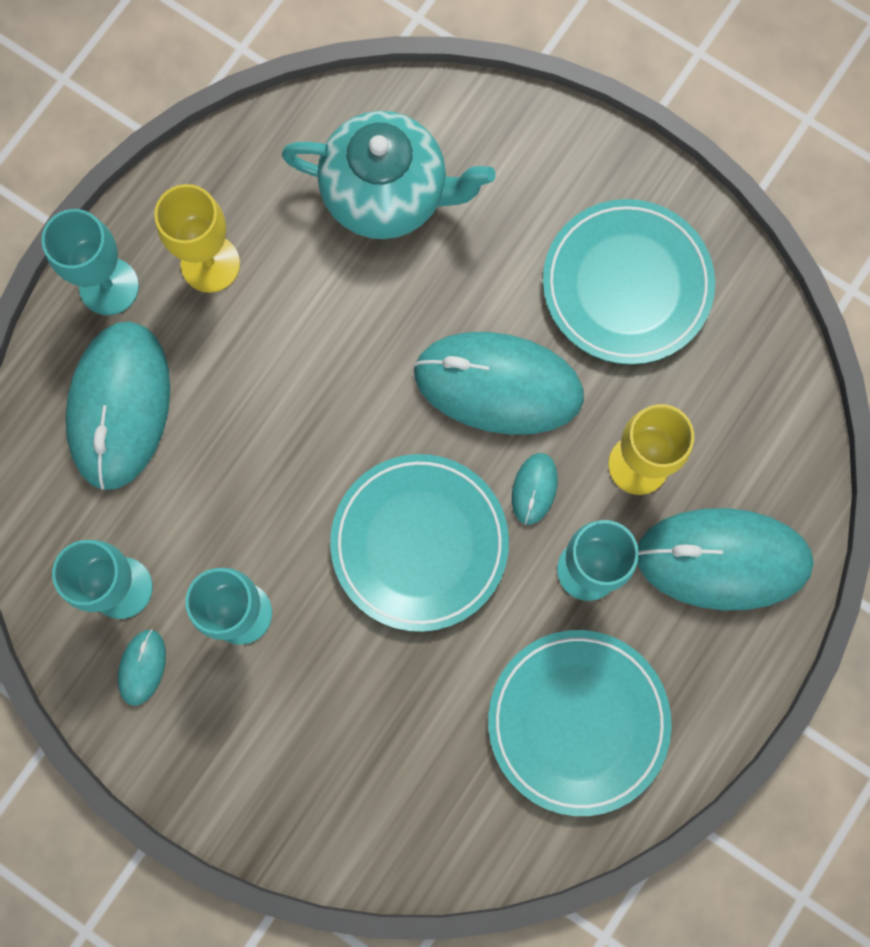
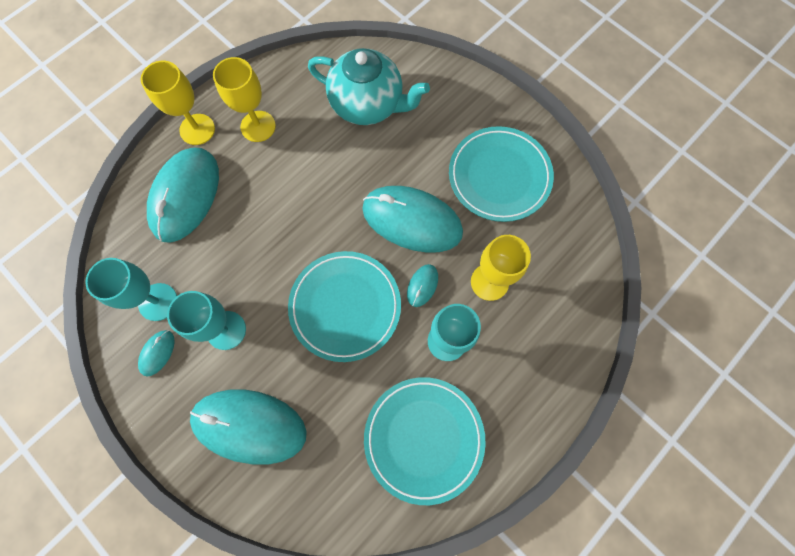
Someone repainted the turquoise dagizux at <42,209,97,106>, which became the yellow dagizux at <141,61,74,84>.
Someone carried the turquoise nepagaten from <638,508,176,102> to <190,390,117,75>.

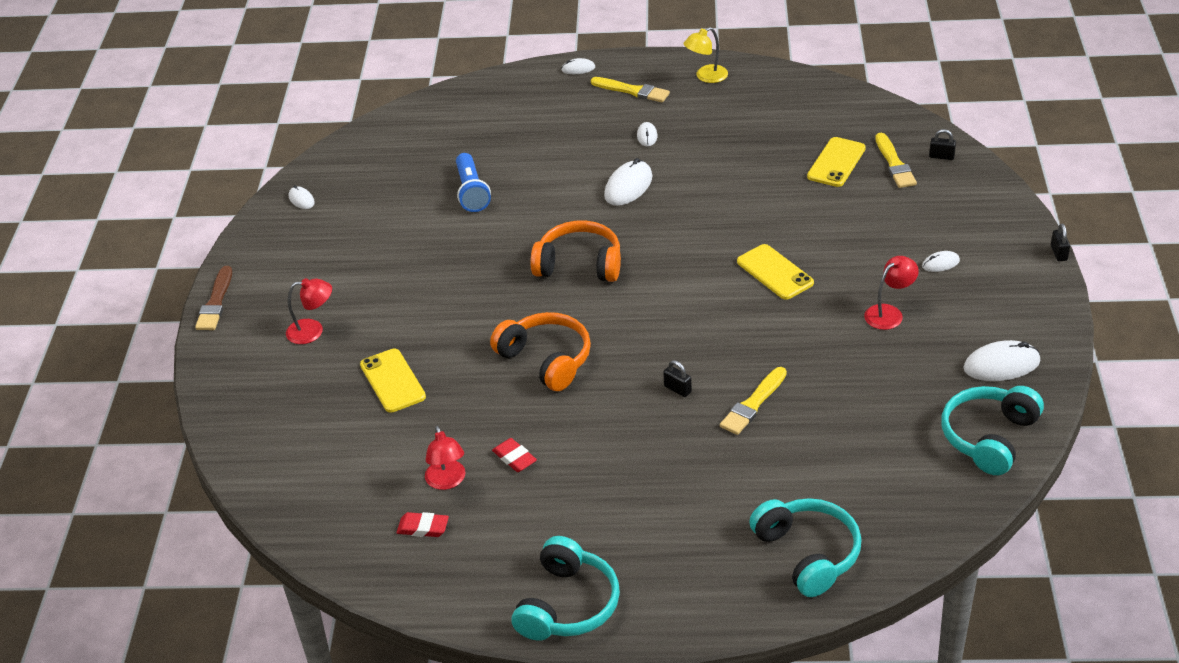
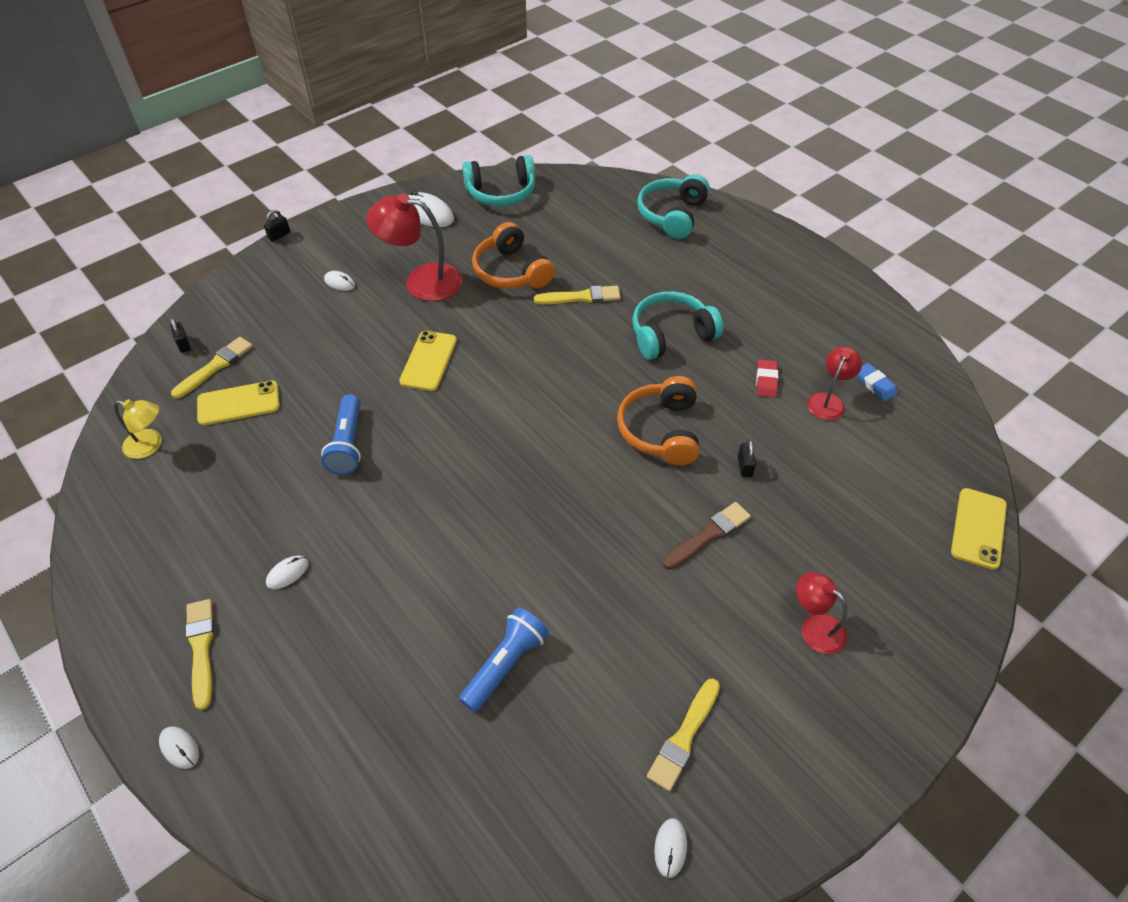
Someone carried the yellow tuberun from <683,27,45,56> to <114,399,48,60>.
Someone took away the white nepagaten at <604,158,48,48>.
Someone carried the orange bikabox from <530,220,91,62> to <472,222,83,67>.
Someone scaled the red tuberun at <864,256,55,74> by 1.72.
Someone carried the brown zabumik from <195,266,37,64> to <663,502,88,68>.
Someone carried the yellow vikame from <360,349,66,64> to <951,488,56,82>.
Someone carried the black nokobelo from <663,360,29,37> to <738,440,18,37>.
Someone repainted the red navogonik at <397,512,52,25>, which became the blue navogonik at <856,363,41,38>.
Someone carried the turquoise bikabox from <511,536,109,105> to <632,291,92,69>.
Someone put down the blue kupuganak at <321,394,40,81>.
Someone put down the yellow zabumik at <647,678,73,113>.

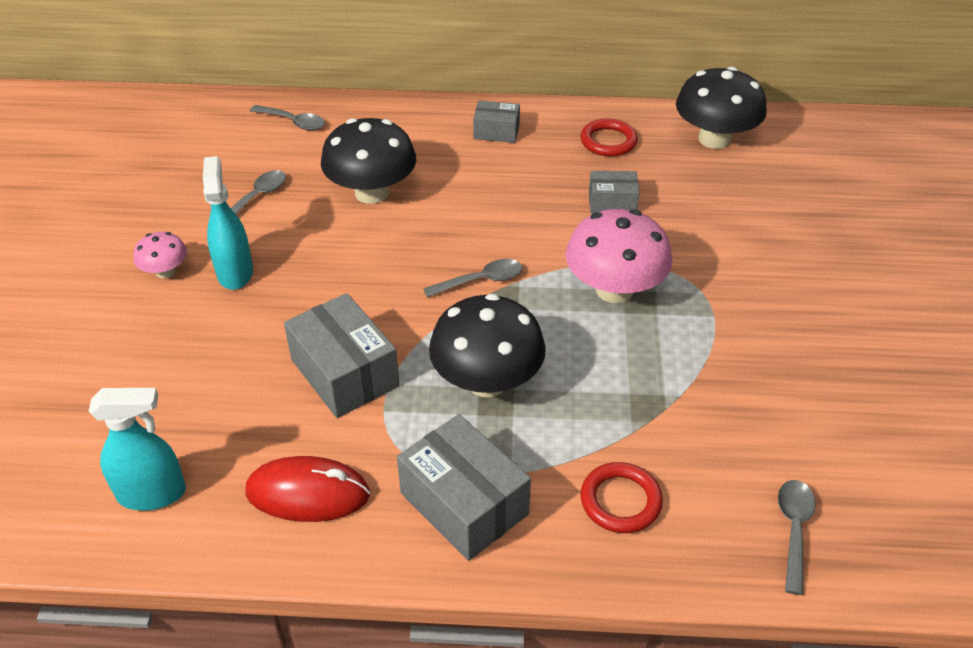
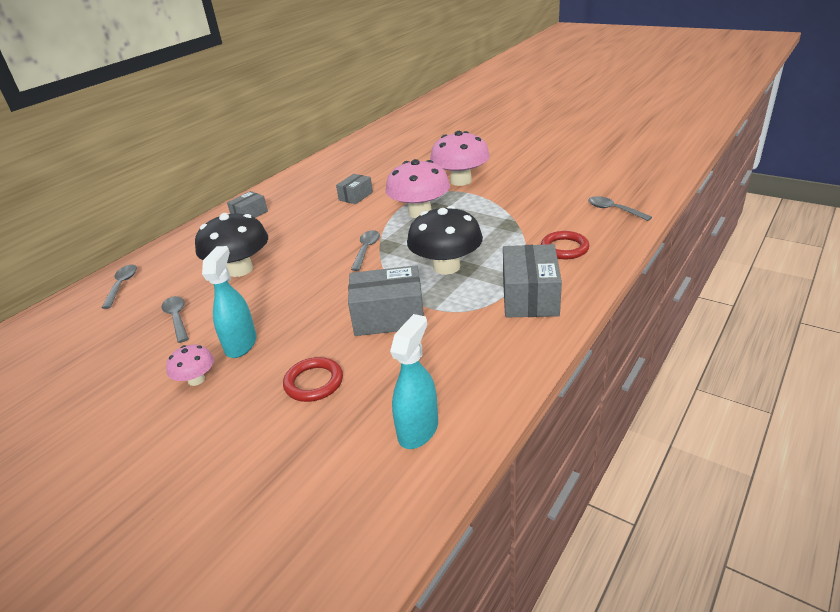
Someone took away the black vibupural at <676,67,91,82>.
Someone rotated the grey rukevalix at <250,105,75,26> by 60 degrees counterclockwise.
Someone carried the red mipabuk from <580,119,58,38> to <283,357,60,45>.
Someone rotated the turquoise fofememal at <203,156,50,134> by 75 degrees clockwise.
Someone rotated the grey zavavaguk at <397,414,134,147> by 75 degrees counterclockwise.
Someone took away the red nepagaten at <246,456,124,66>.
Someone put down the pink vibupural at <430,131,60,55>.

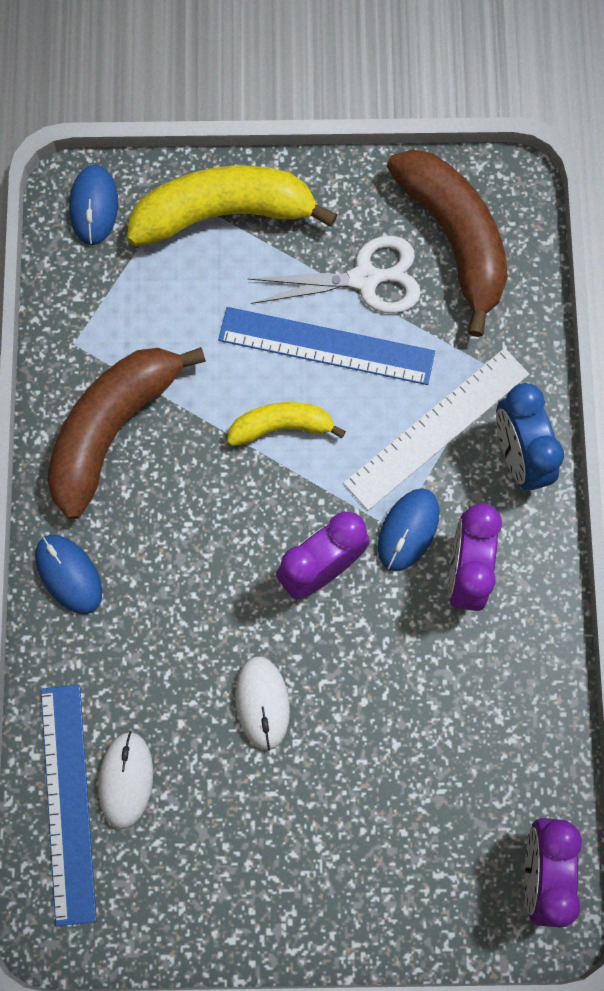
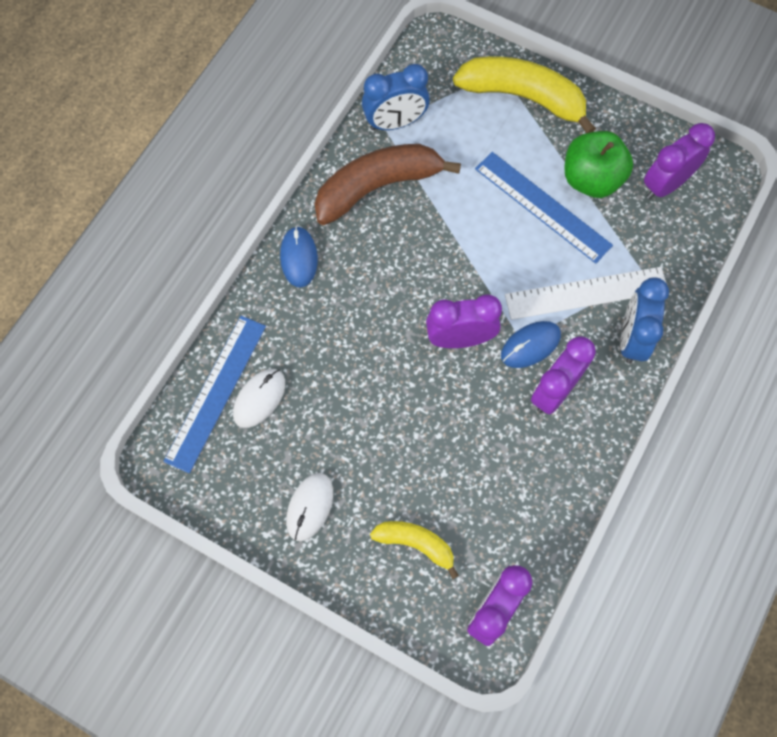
Someone swapped the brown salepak at <387,149,121,188> for the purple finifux at <644,123,71,76>.
Someone took away the blue nepagaten at <69,165,49,80>.
Someone swapped the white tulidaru at <248,236,173,77> for the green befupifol at <564,131,69,67>.
Someone carried the yellow salepak from <227,402,119,44> to <370,521,89,58>.
Someone carried the white nepagaten from <235,656,55,94> to <286,473,47,68>.
Someone put down the blue finifux at <362,64,68,66>.

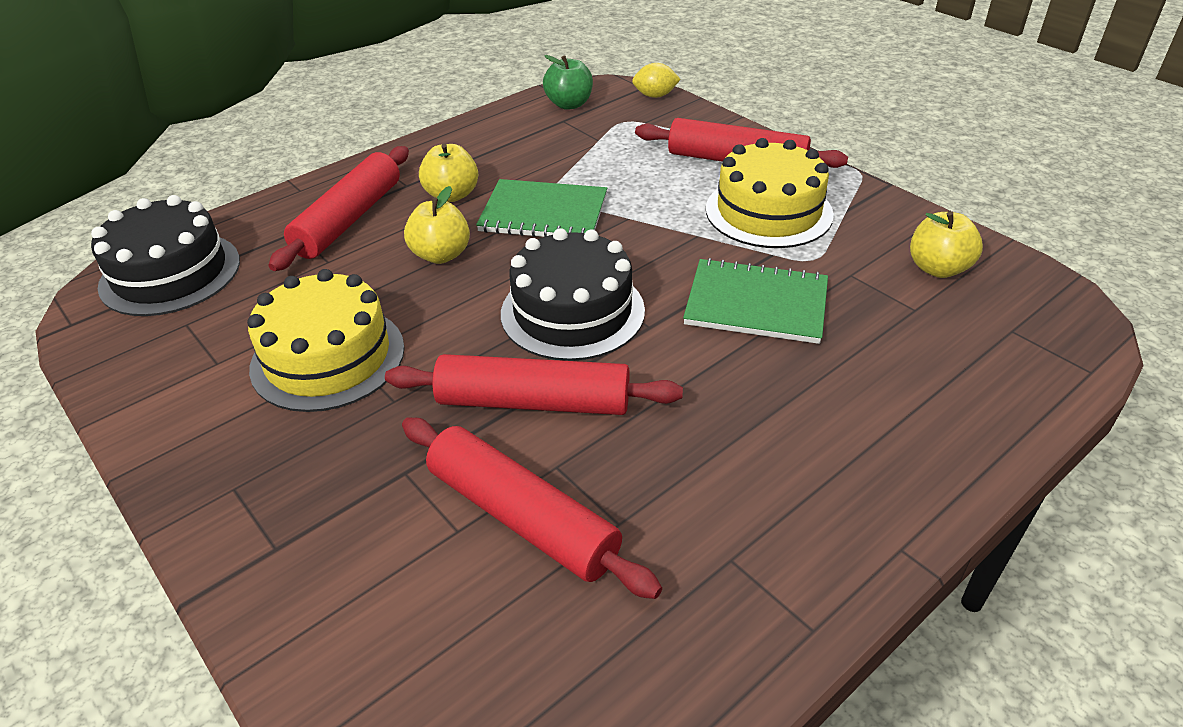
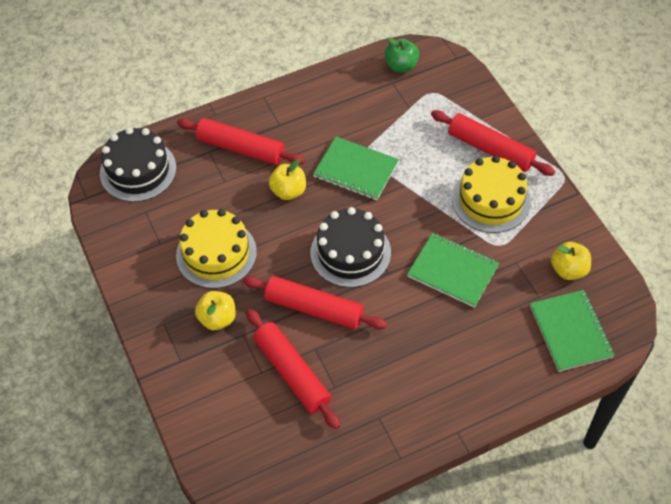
Someone took away the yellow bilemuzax at <632,63,49,35>.
Someone carried the yellow befupifol from <419,144,59,58> to <195,291,41,39>.
Someone rotated the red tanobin at <269,146,140,125> by 75 degrees clockwise.
Someone put down the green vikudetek at <530,290,85,82>.

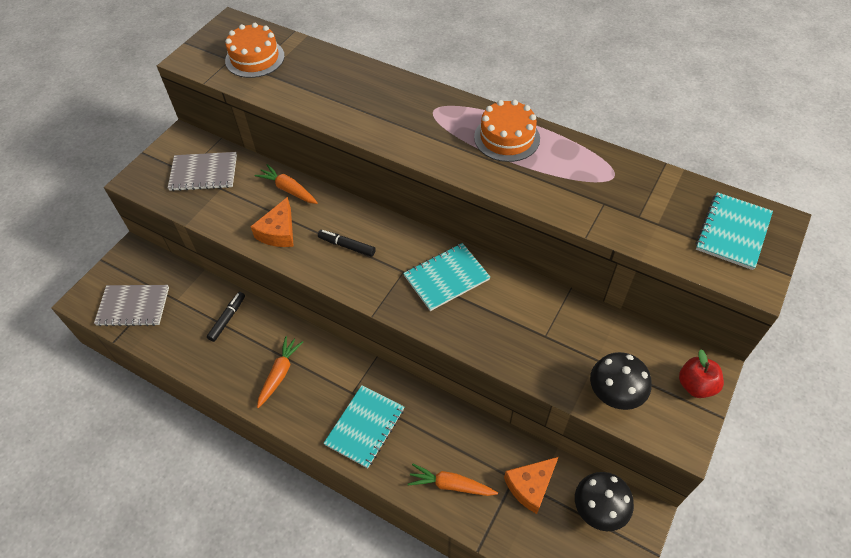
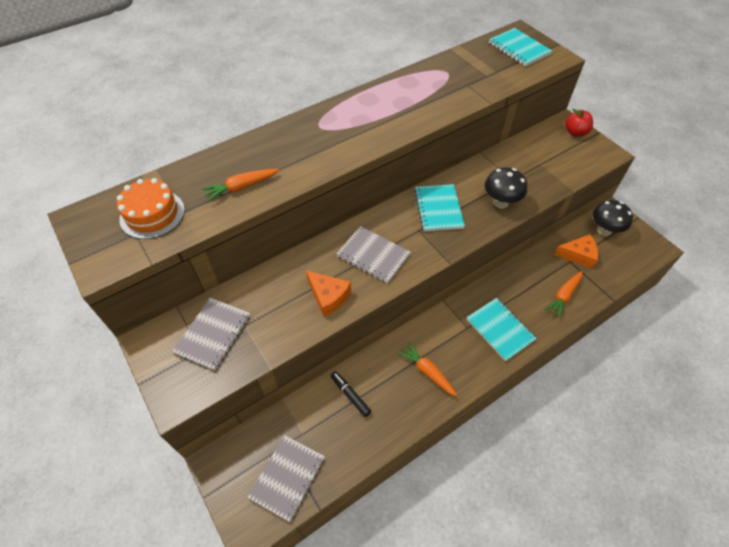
Someone took away the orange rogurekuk at <474,100,66,62>.
Someone carried the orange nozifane from <255,164,63,40> to <201,169,78,33>.
Someone swapped the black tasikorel at <318,230,58,27> for the grey vikudetek at <337,226,73,57>.
Someone carried the black vibupural from <590,352,62,58> to <485,167,42,42>.
Someone rotated the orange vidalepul at <504,457,54,57> by 75 degrees counterclockwise.

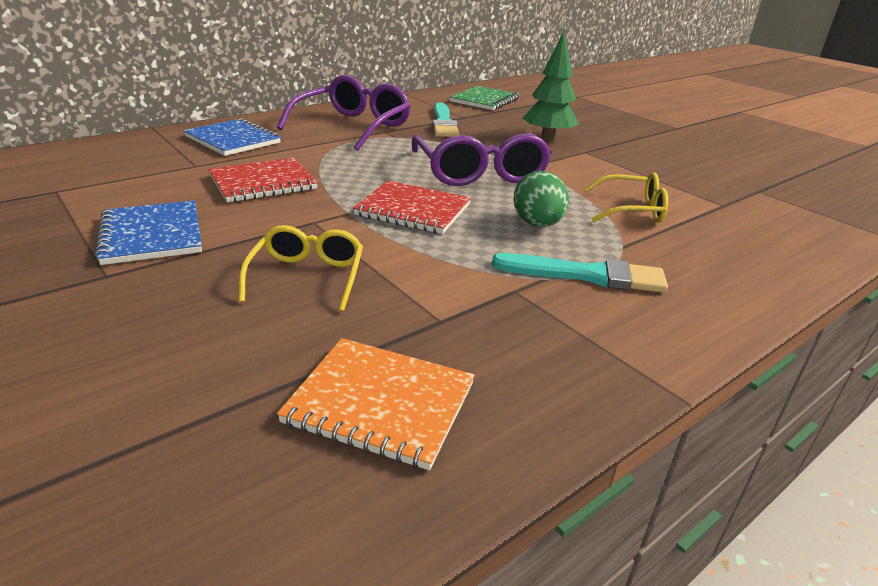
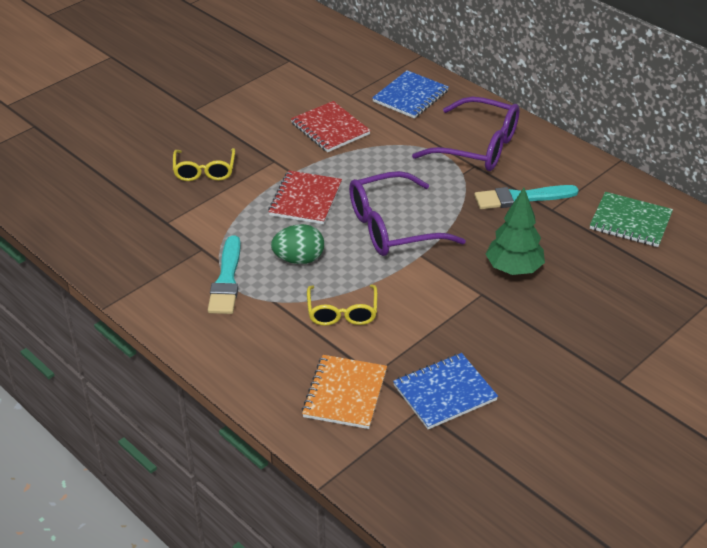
Someone carried the blue vikudetek from <95,200,107,65> to <393,353,105,76>.
Someone rotated the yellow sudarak at <239,225,124,86> by 90 degrees clockwise.
Someone carried the orange vikudetek from <277,338,198,132> to <302,355,85,74>.

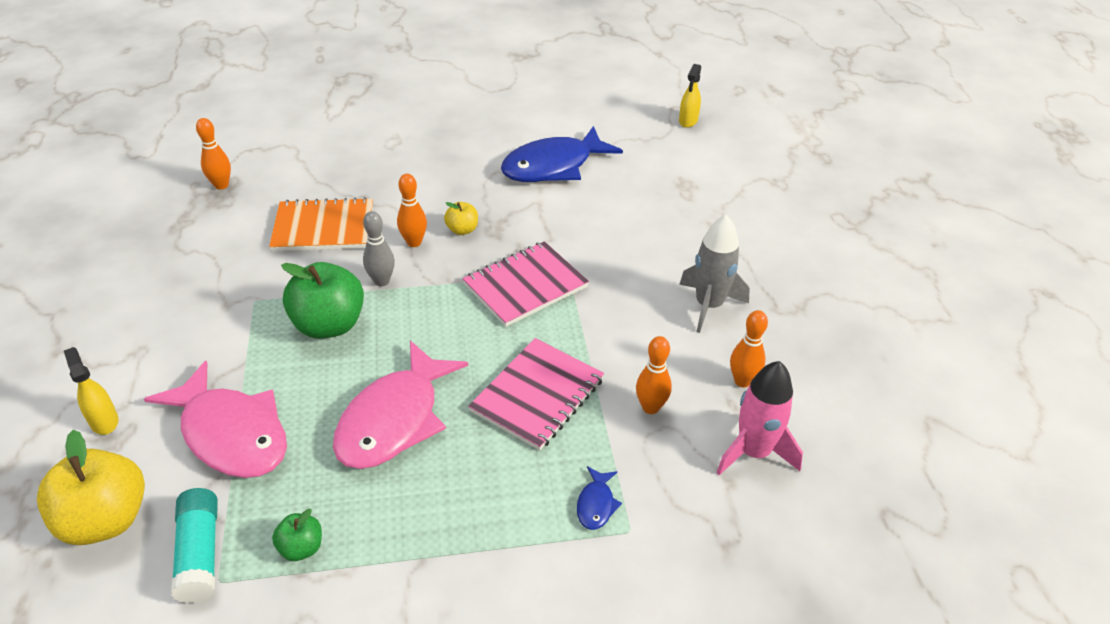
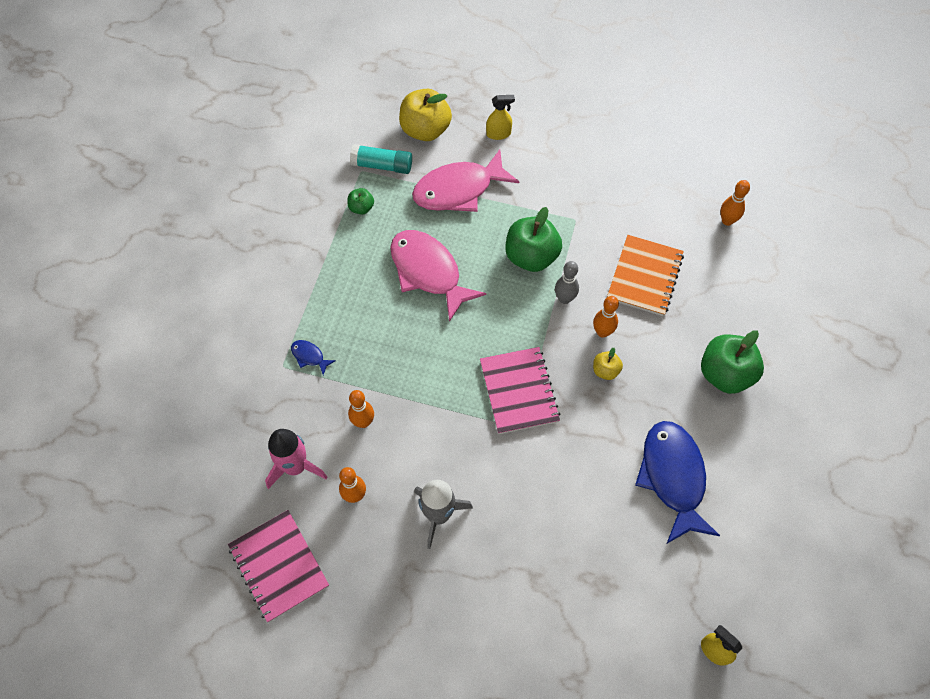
Someone carried the pink vikudetek from <468,338,136,113> to <228,510,101,112>.
Someone put down the green befupifol at <701,330,63,64>.

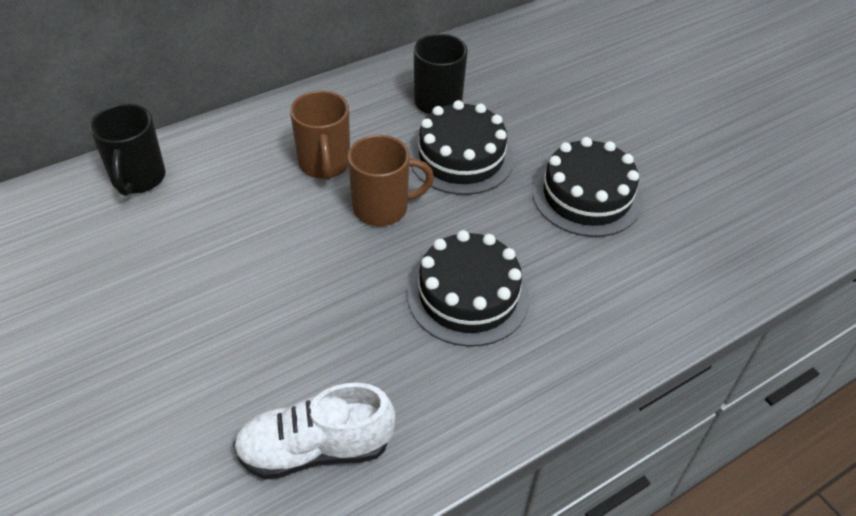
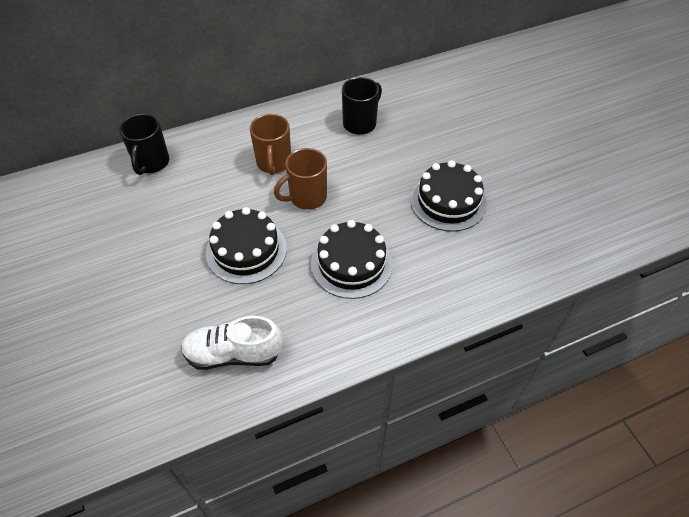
Someone carried the black rogurekuk from <409,100,105,95> to <206,207,81,77>.
Someone rotated the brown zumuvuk at <348,135,86,91> by 150 degrees clockwise.

